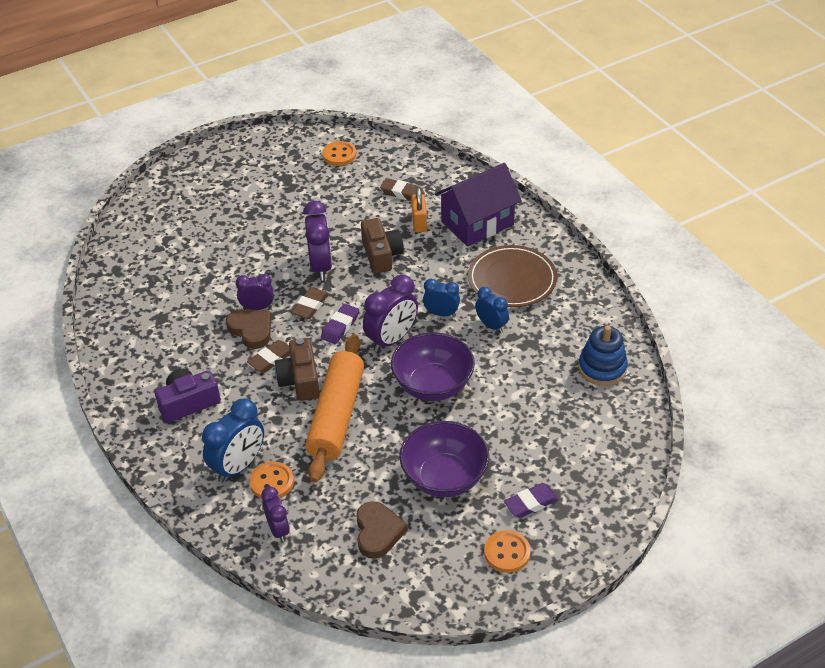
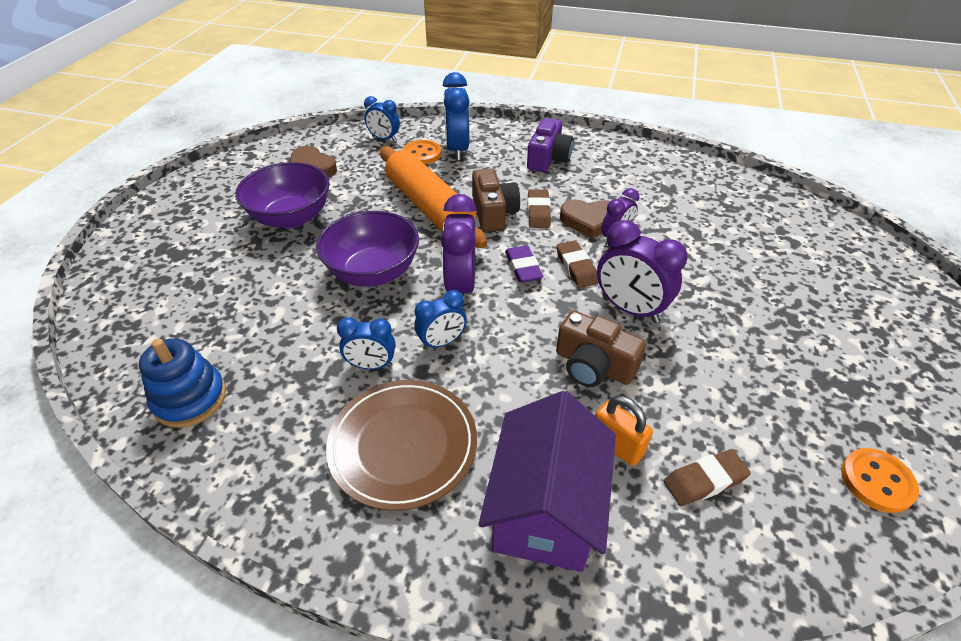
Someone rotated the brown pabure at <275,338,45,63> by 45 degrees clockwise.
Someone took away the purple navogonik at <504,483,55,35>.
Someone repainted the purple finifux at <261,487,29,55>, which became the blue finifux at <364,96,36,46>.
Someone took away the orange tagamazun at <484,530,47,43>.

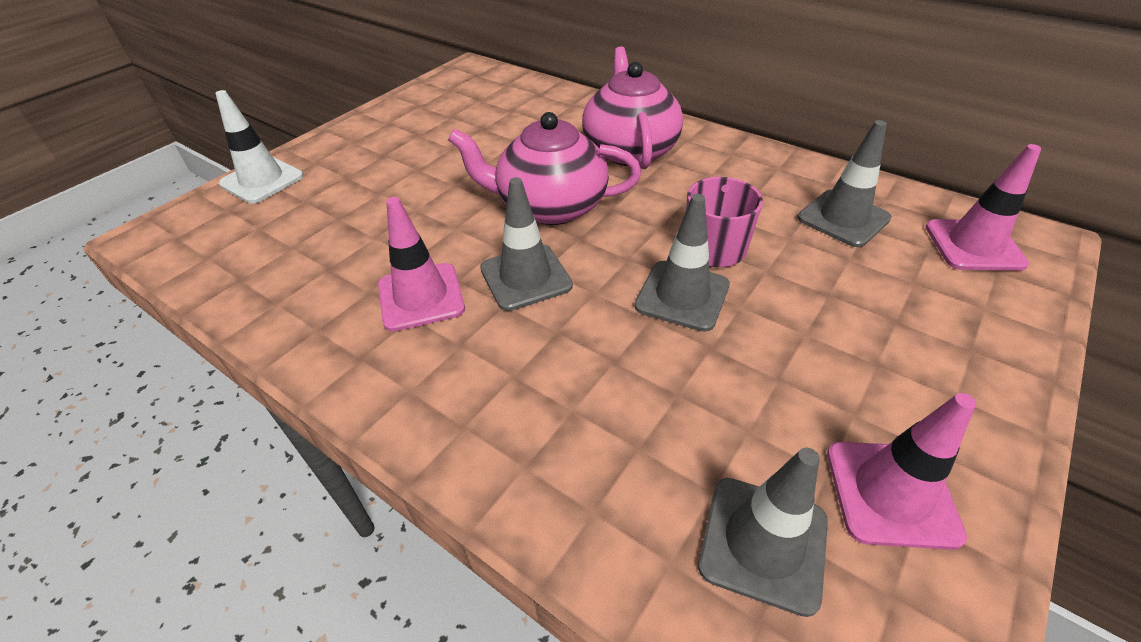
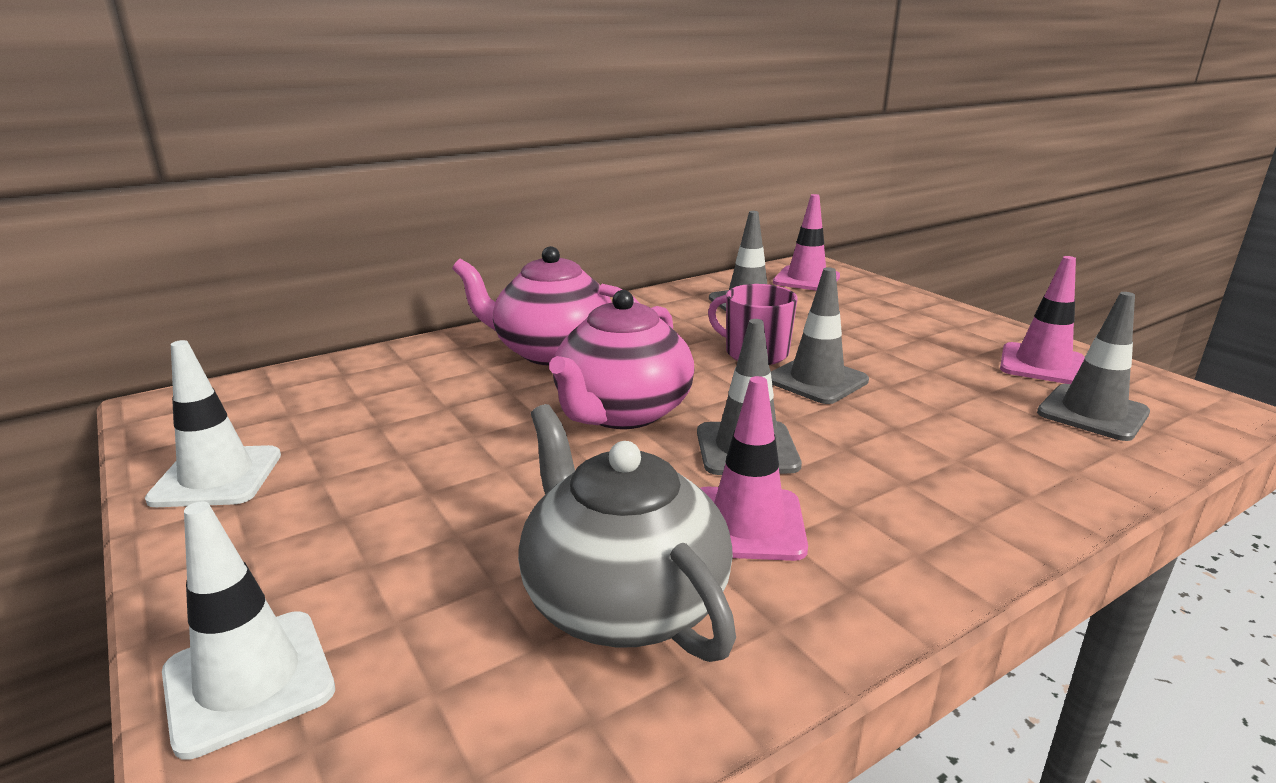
Someone put down the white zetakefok at <145,340,136,167>.
Someone put down the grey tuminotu at <518,404,218,258>.

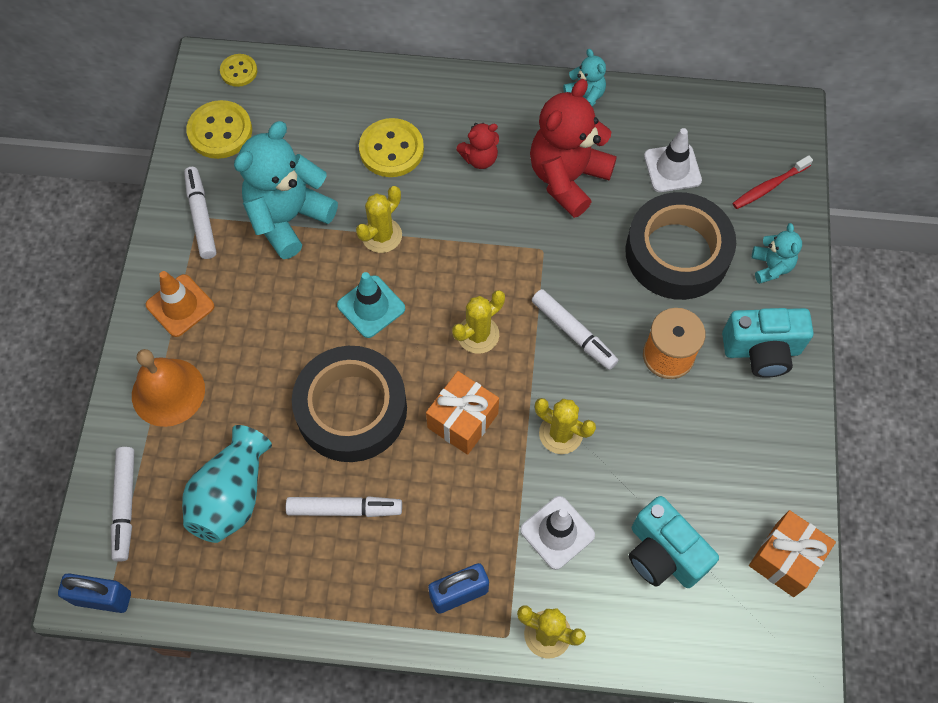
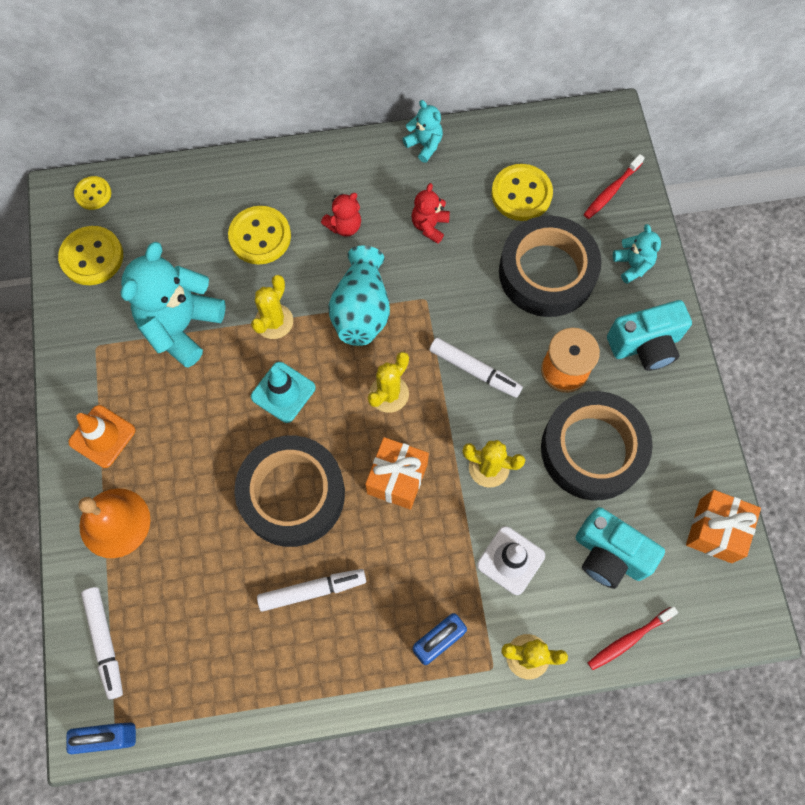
Someone scaled the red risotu at <530,79,87,139> by 0.49.
Someone swapped the white zetakefok at <644,128,58,64> for the yellow tagamazun at <491,164,62,57>.
Someone took away the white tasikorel at <184,167,32,92>.
Someone carried the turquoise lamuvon from <182,425,90,118> to <328,245,62,101>.
Someone put down the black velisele at <541,391,112,109>.
Someone put down the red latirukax at <588,606,90,64>.

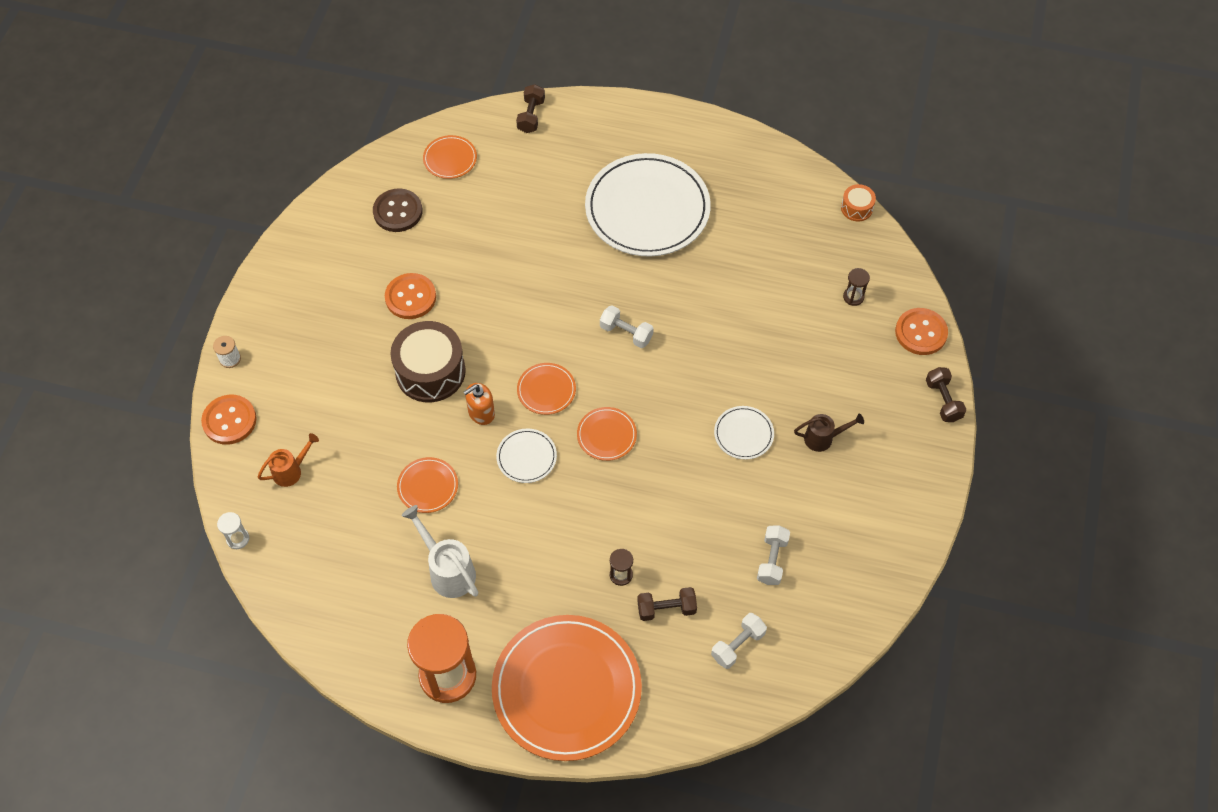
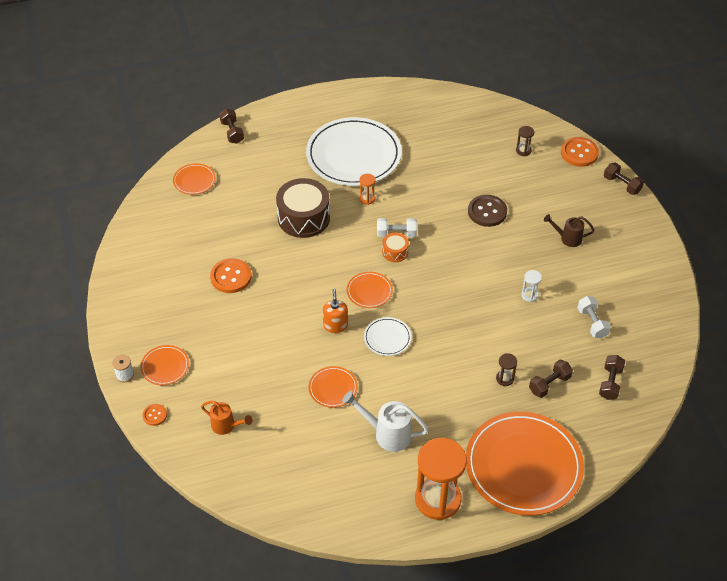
Someone carried the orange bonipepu from <841,184,35,37> to <382,233,27,29>.
Someone carried the brown tagamazun from <373,189,49,43> to <468,195,39,32>.
Someone carried the brown bonipepu from <390,321,76,81> to <276,178,54,60>.
Someone rotated the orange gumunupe at <464,383,31,42> by 150 degrees clockwise.
Someone scaled the orange tagamazun at <201,395,56,50> by 0.54.
Someone took away the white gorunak at <714,406,60,54>.
Someone carried the orange gorunak from <577,407,60,54> to <140,345,49,40>.
Someone rotated the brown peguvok at <794,413,70,39> by 135 degrees counterclockwise.
Someone rotated the orange peguvok at <258,433,61,54> by 90 degrees clockwise.
Someone carried the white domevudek from <217,512,32,37> to <521,270,21,32>.
Someone repainted the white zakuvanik at <711,613,56,56>, which became the brown zakuvanik at <599,355,26,45>.
Someone put down the orange domevudek at <359,174,17,31>.

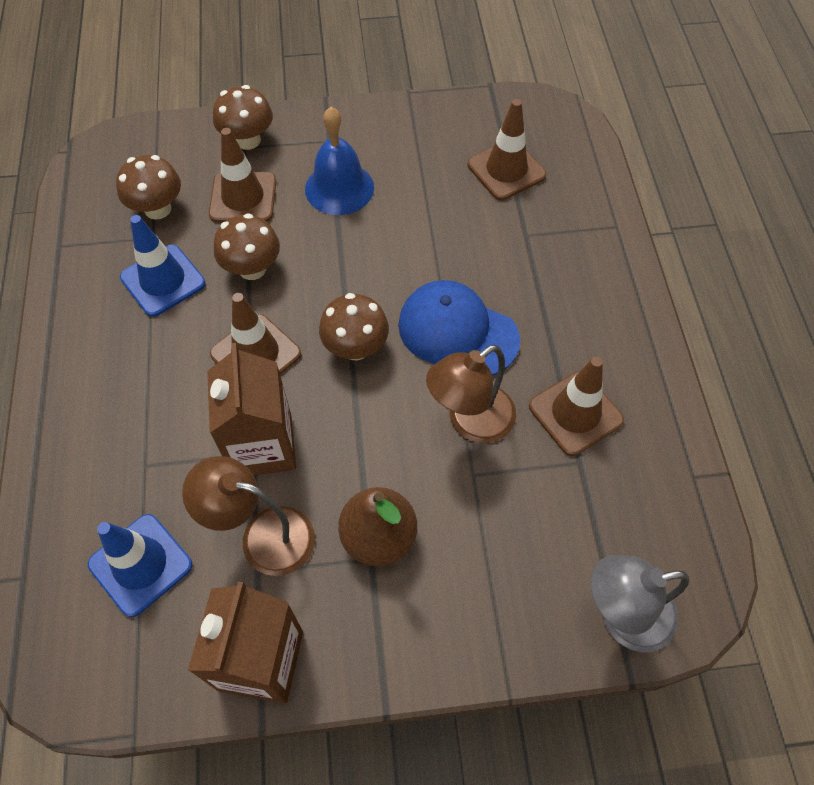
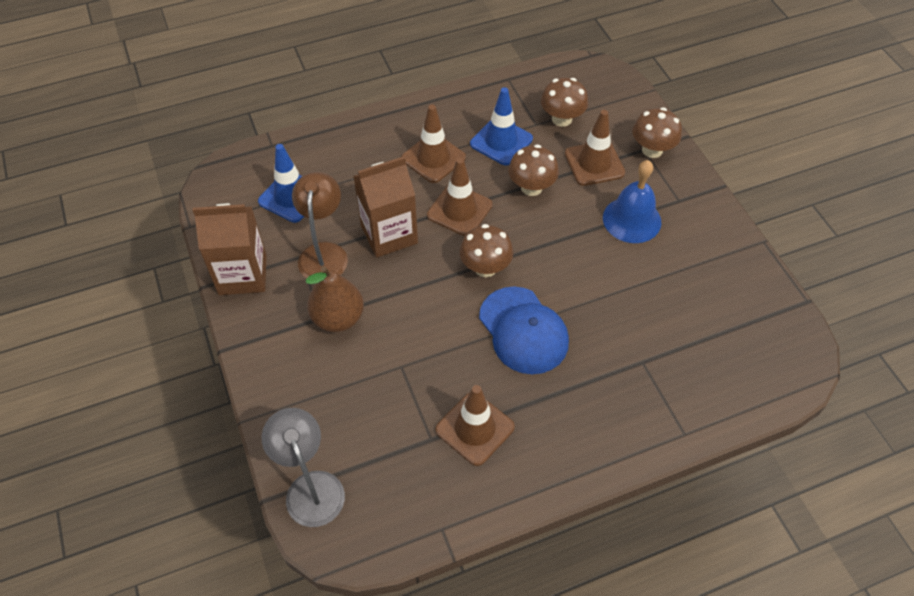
Someone carried the brown zetakefok from <468,99,78,101> to <401,104,65,79>.
Someone rotated the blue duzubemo at <398,280,122,96> by 135 degrees clockwise.
Someone took away the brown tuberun at <426,345,90,98>.

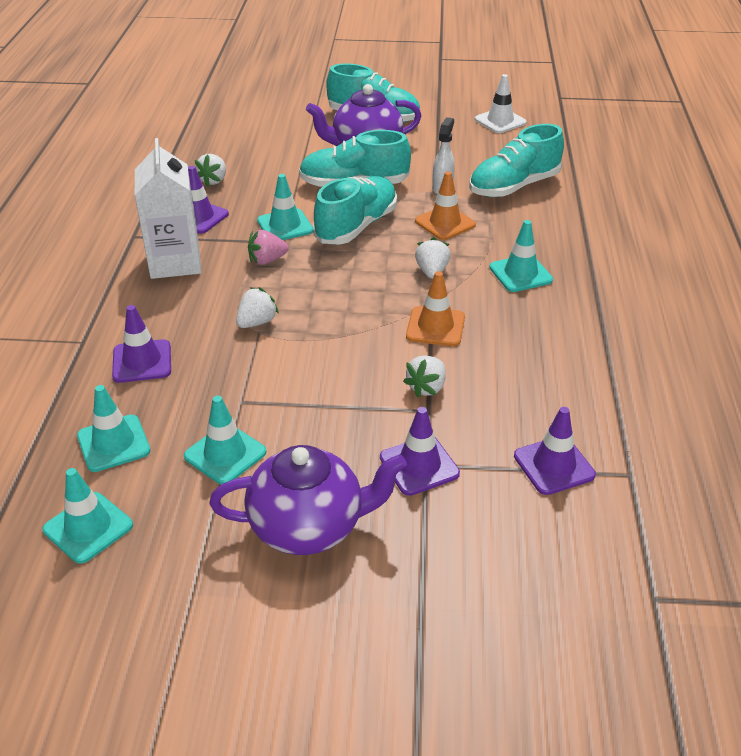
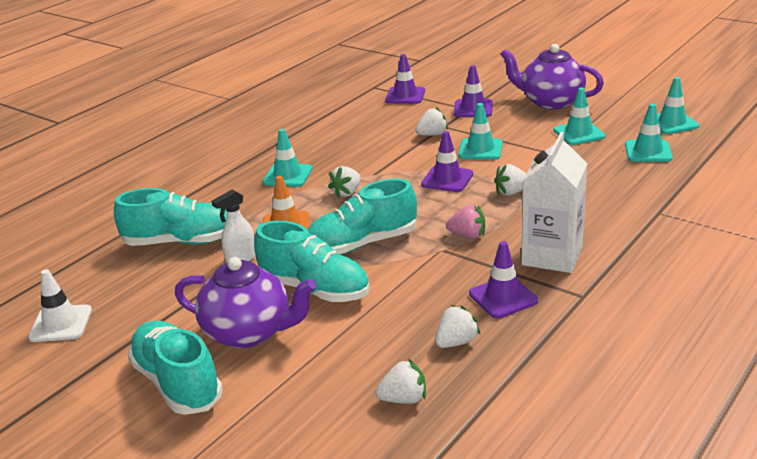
Someone carried the turquoise zetakefok from <257,174,56,66> to <458,103,45,57>.
Someone took away the orange zetakefok at <406,271,59,75>.
Someone carried the purple zetakefok from <112,305,59,78> to <421,131,52,61>.
Someone put down the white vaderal at <375,359,51,45>.

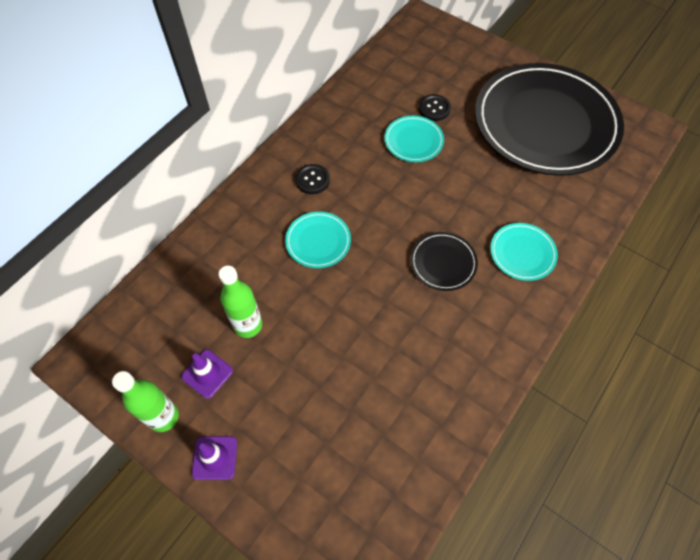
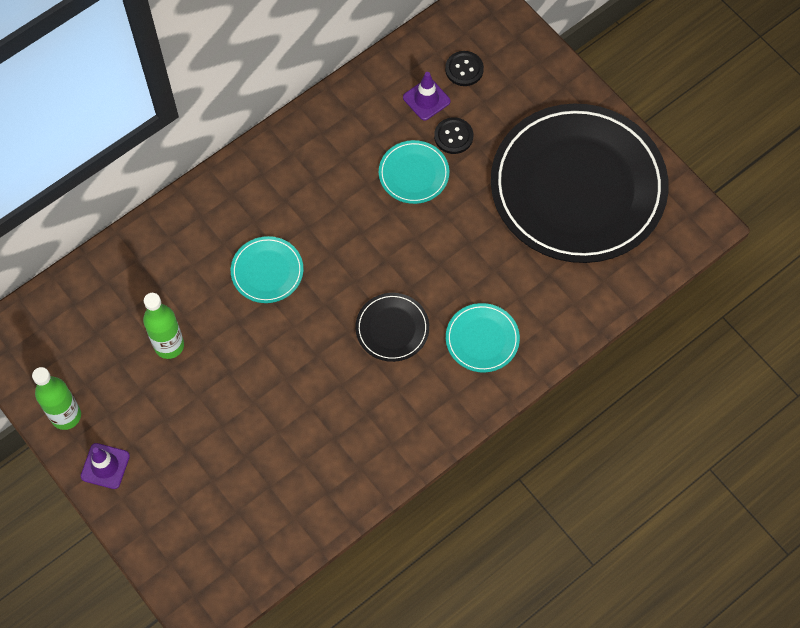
Someone carried the black tagamazun from <295,164,35,30> to <445,51,39,35>.
Someone carried the purple zetakefok from <182,350,51,49> to <403,72,47,48>.

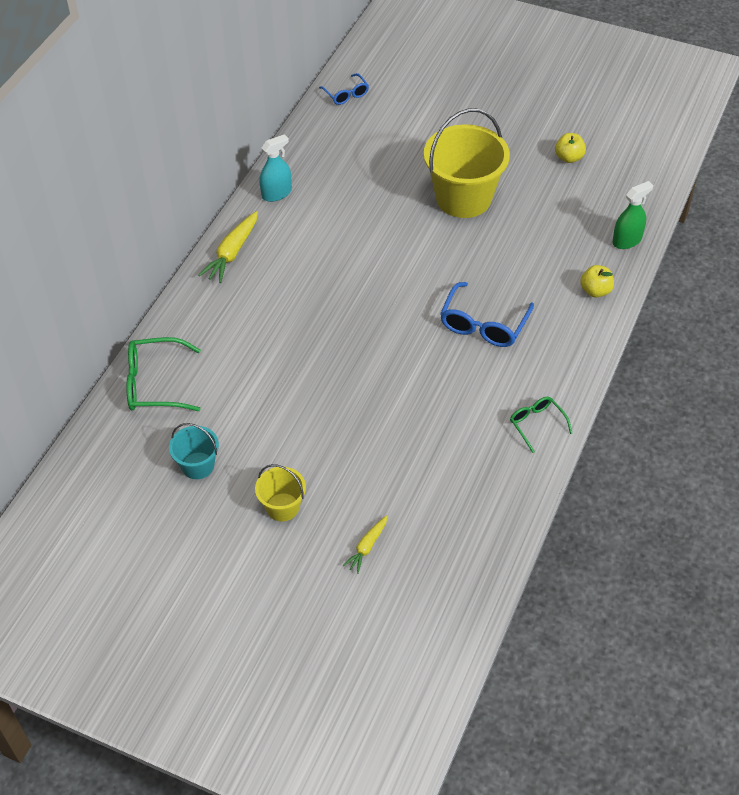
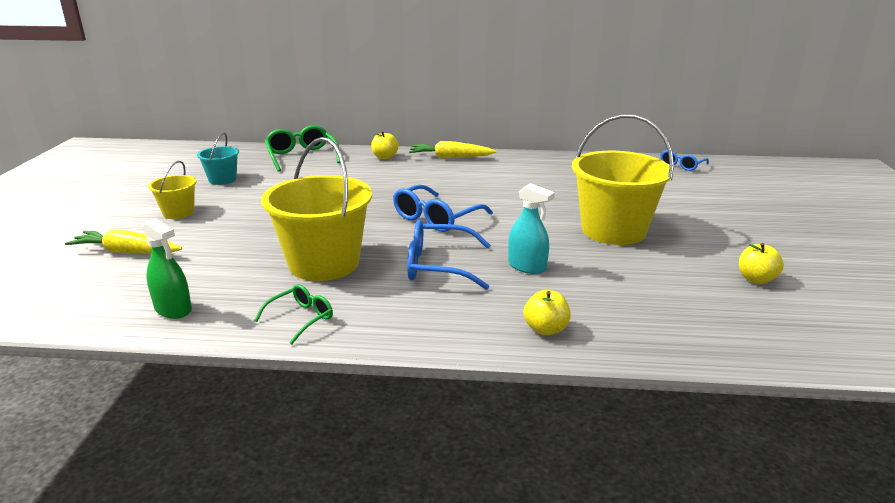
Someone carried the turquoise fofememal from <259,134,33,68> to <508,183,47,91>.
Someone carried the green fofememal from <612,181,41,68> to <142,218,50,101>.
Someone scaled the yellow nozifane at <343,515,44,59> by 1.67.
Someone put down the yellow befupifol at <371,131,28,28>.
Someone put down the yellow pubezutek at <261,137,111,144>.
Someone put down the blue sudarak at <393,184,100,48>.

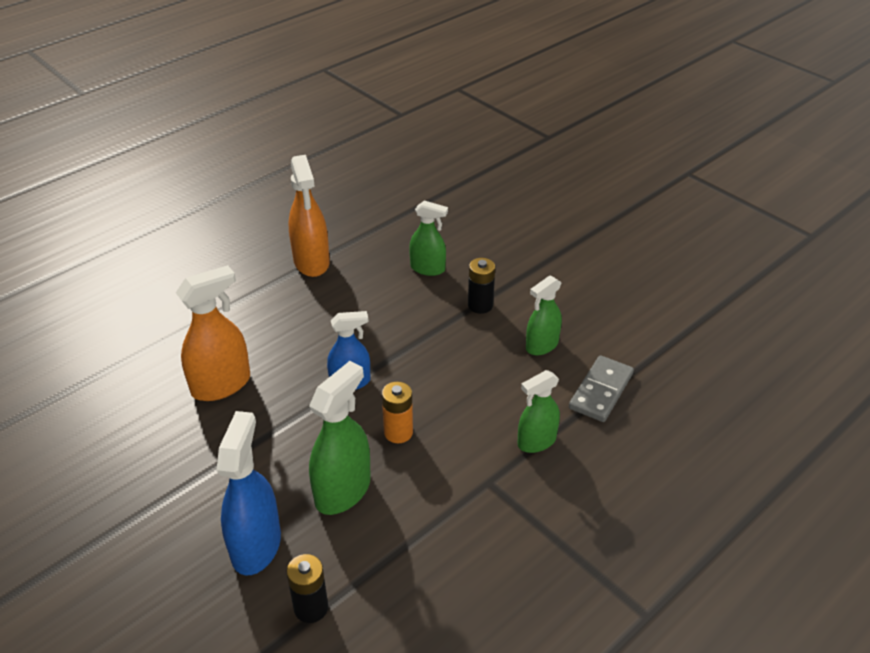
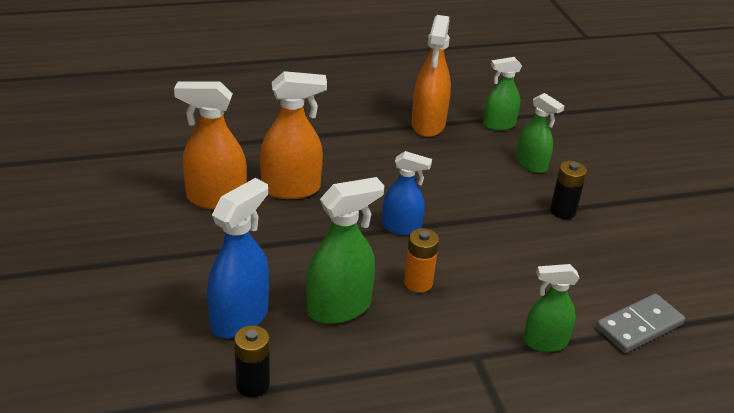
Someone carried the green fofememal from <526,275,36,81> to <483,57,39,74>.
Someone put down the orange fofememal at <174,81,73,129>.

